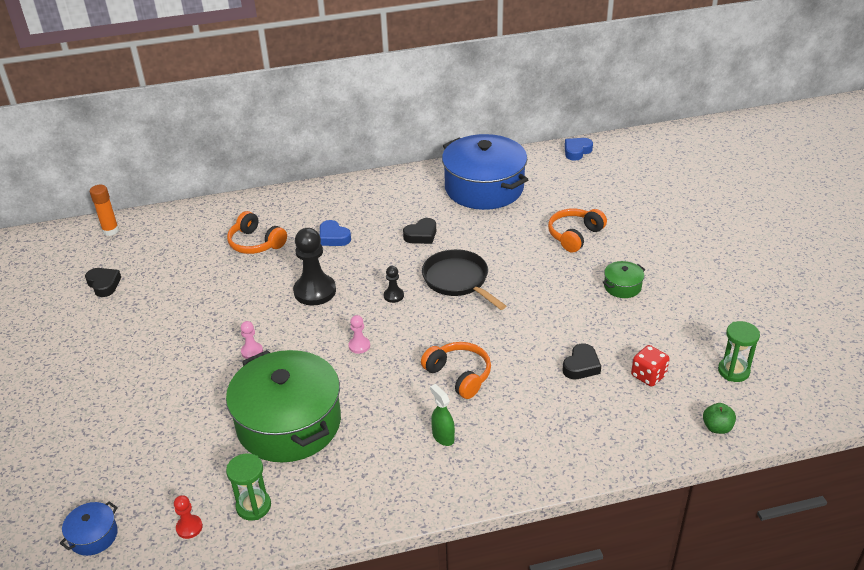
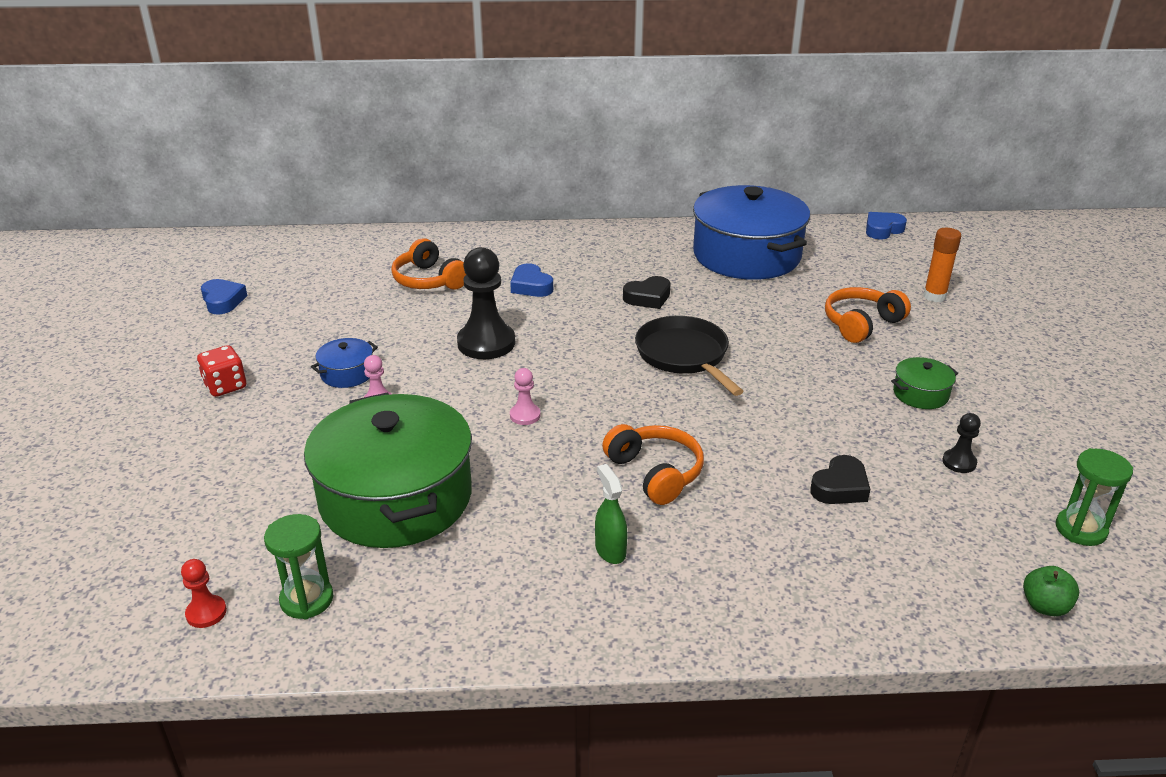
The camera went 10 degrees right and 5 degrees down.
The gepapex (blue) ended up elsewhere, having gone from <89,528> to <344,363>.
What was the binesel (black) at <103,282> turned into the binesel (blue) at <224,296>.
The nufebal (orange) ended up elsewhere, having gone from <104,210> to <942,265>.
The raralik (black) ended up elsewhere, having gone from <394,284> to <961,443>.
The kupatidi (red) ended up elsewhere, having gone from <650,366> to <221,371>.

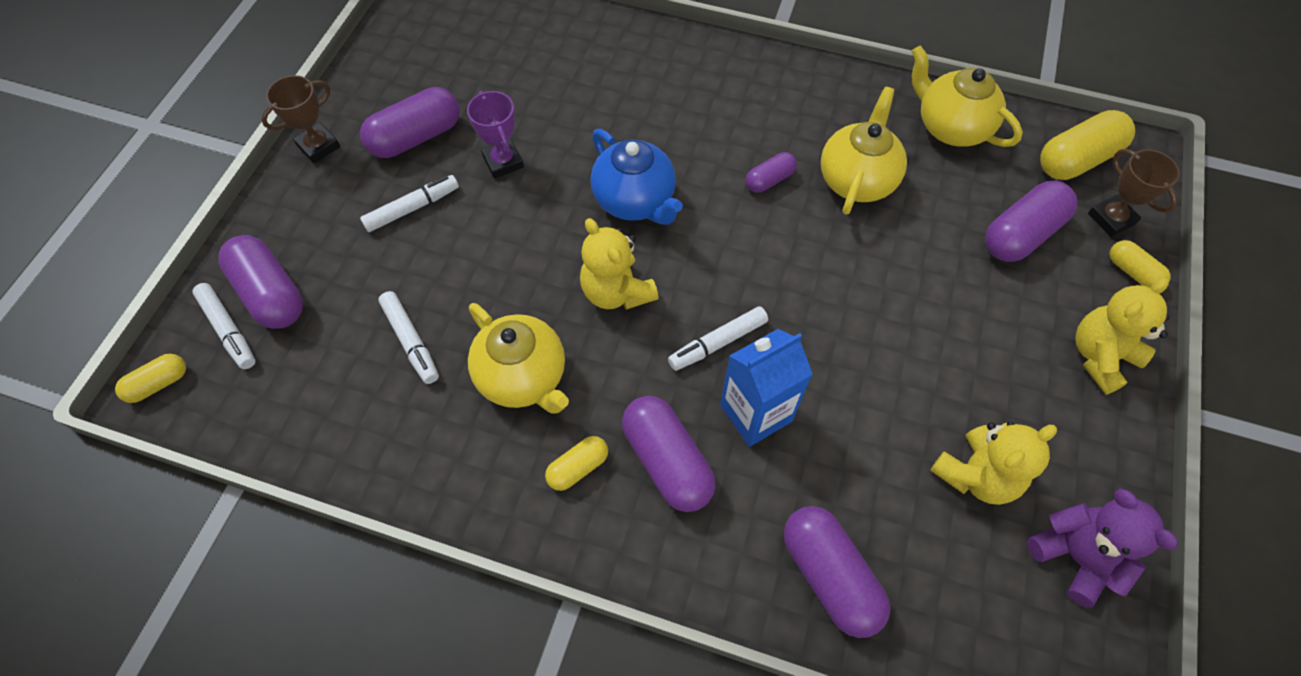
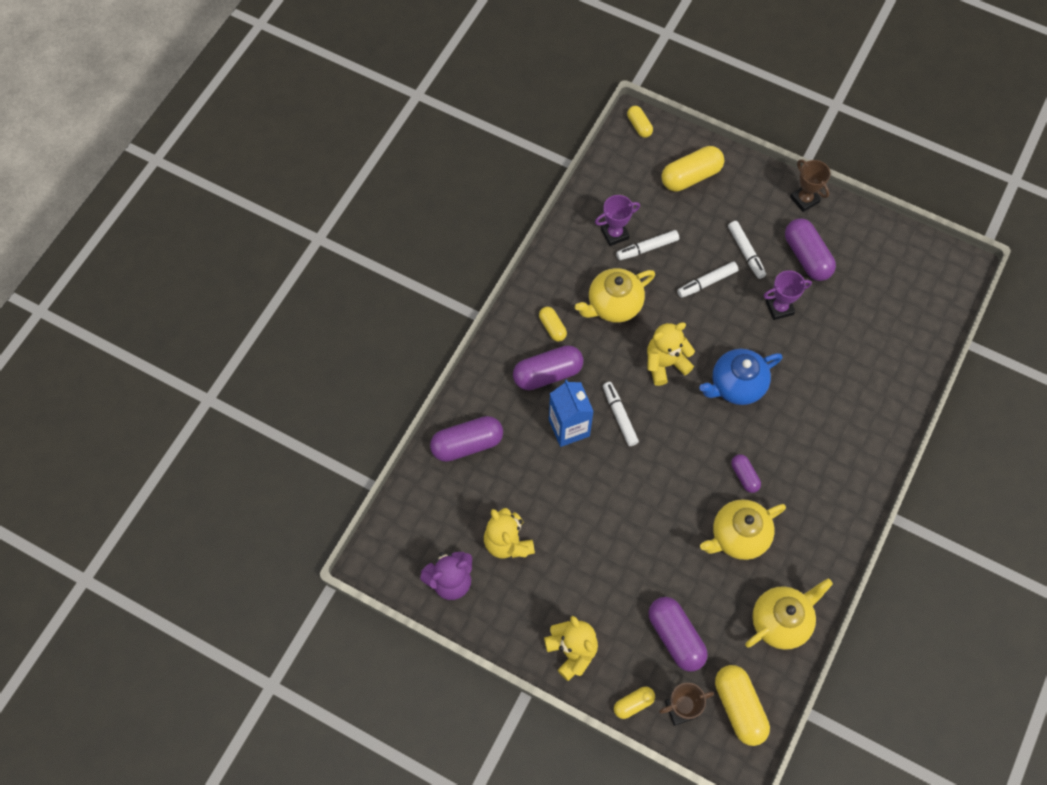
The camera went 100 degrees right and 5 degrees up.
The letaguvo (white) ended up elsewhere, having gone from <223,326> to <707,280>.
What was the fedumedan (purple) at <260,282> turned into the fedumedan (yellow) at <692,169>.
The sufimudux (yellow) at <864,151> ended up facing another way, 120 degrees clockwise from before.
The second view gained the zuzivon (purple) at <617,220>.

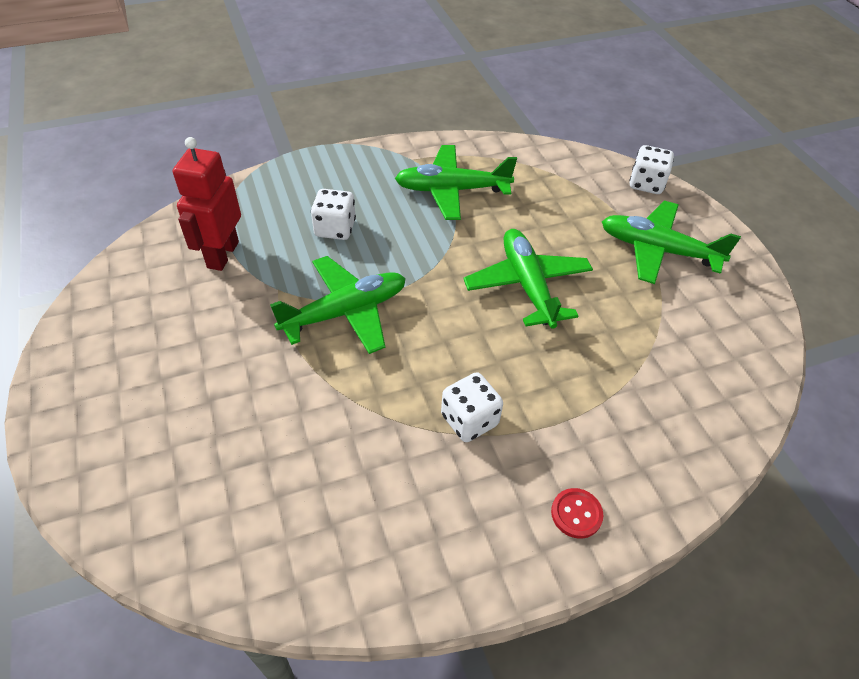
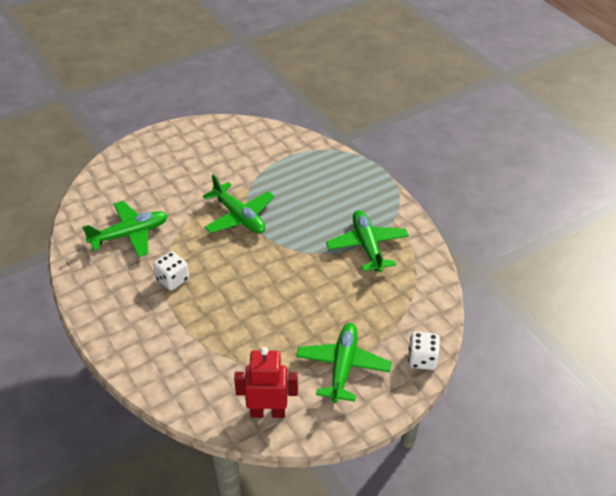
The camera went 80 degrees right and 5 degrees down.
The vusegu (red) ended up elsewhere, having gone from <207,204> to <266,382>.
The second view lost the kupatidi (white) at <333,214>.
The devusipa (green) ended up elsewhere, having gone from <528,279> to <125,229>.
The second view lost the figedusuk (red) at <577,513>.

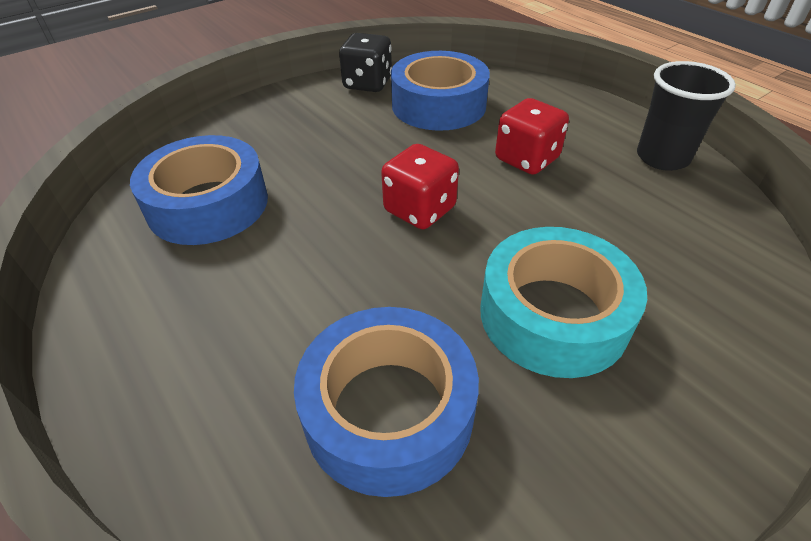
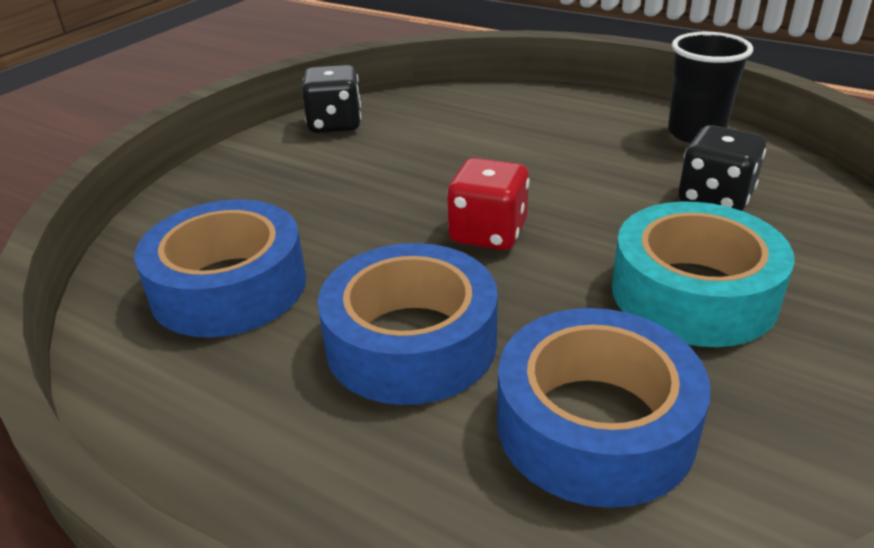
The camera went 20 degrees left and 10 degrees down.
The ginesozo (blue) ended up elsewhere, having gone from <440,91> to <408,324>.
The second view lost the kupatidi (red) at <532,136>.
The second view gained the kupatidi (black) at <722,168>.

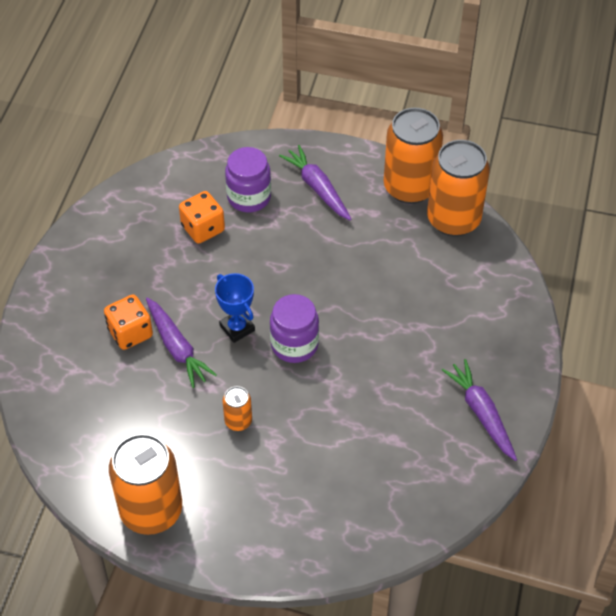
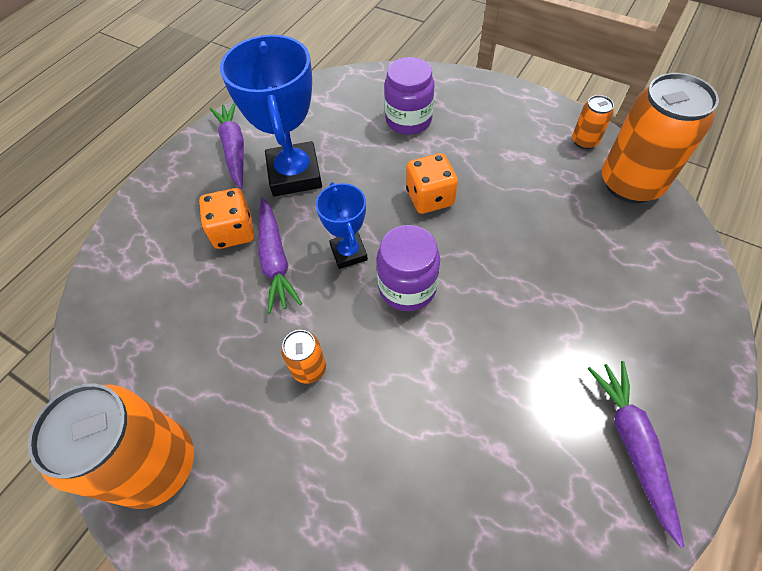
The camera went 20 degrees right and 5 degrees up.
The kupatidi (orange) ended up elsewhere, having gone from <202,217> to <432,183>.
The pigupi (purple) ended up elsewhere, having gone from <315,183> to <227,145>.
The size of the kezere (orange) at <413,156> changed by a factor of 0.46.
The second view gained the zuzivon (blue) at <271,115>.

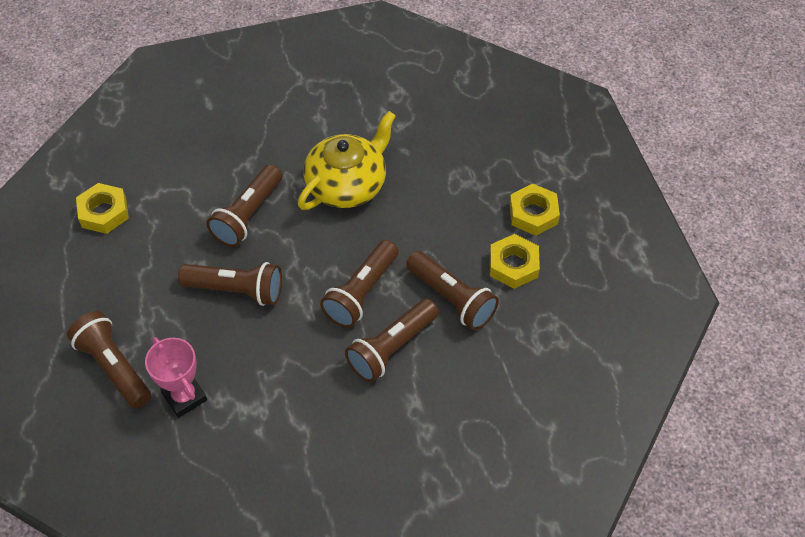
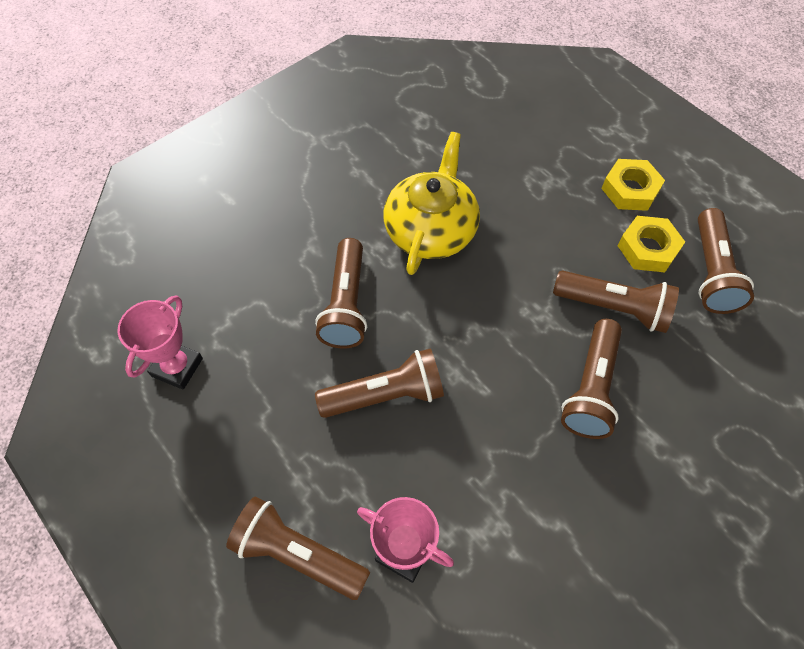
The camera went 25 degrees left and 5 degrees up.
Where the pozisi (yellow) stood at <102,208>, the zuzivon (pink) came to stand at <160,342>.
The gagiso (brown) ended up elsewhere, having gone from <359,284> to <726,261>.

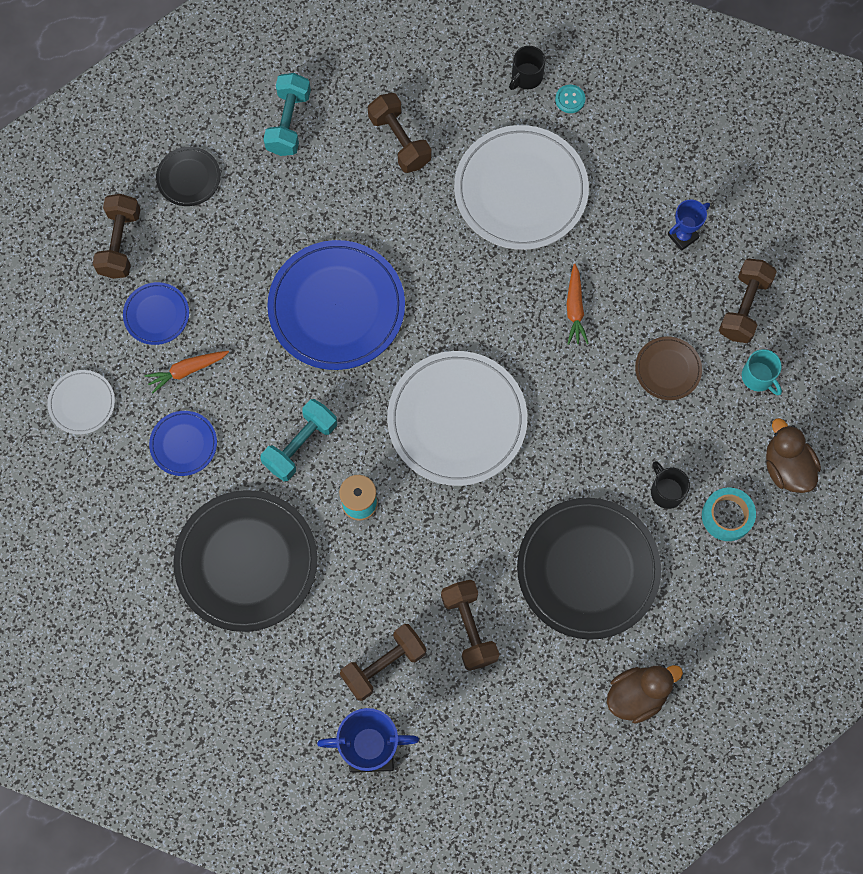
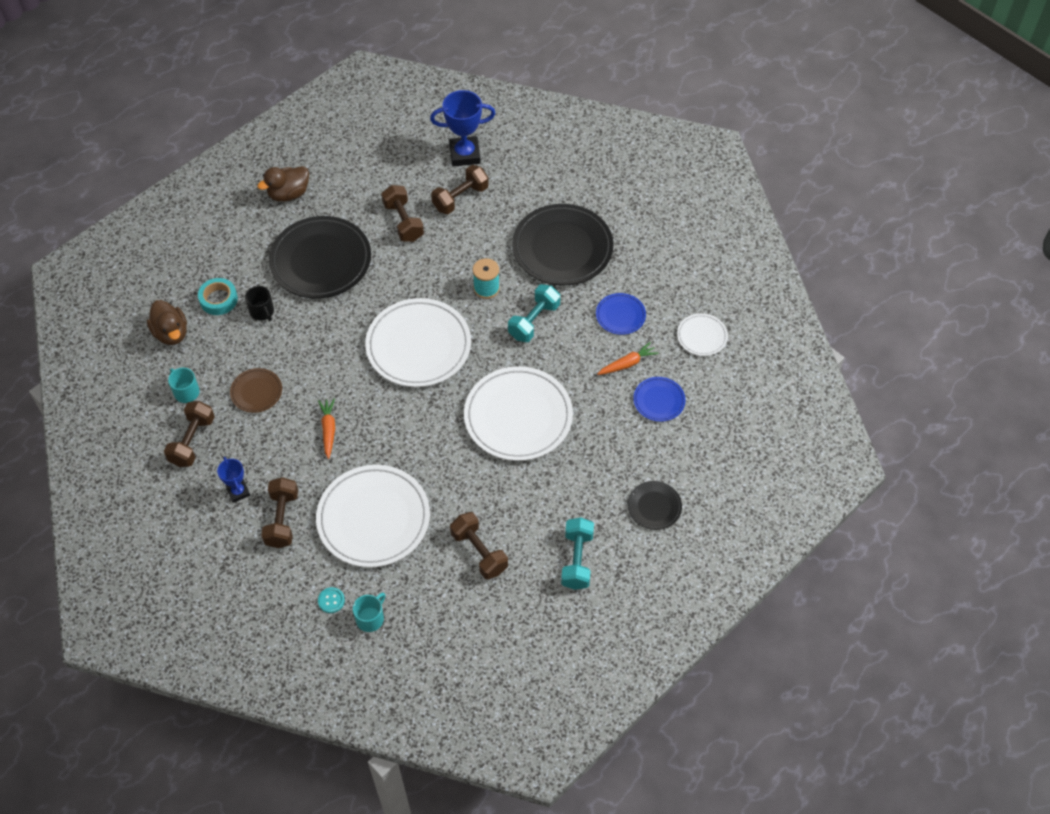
The camera went 175 degrees right and 15 degrees down.
The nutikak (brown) ended up elsewhere, having gone from <117,236> to <279,512>.
What was the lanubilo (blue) at <336,305> turned into the lanubilo (white) at <518,413>.
What was the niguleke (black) at <527,68> turned into the niguleke (turquoise) at <369,612>.
The zuzivon (blue) at <689,225> ended up facing another way, 75 degrees counterclockwise from before.

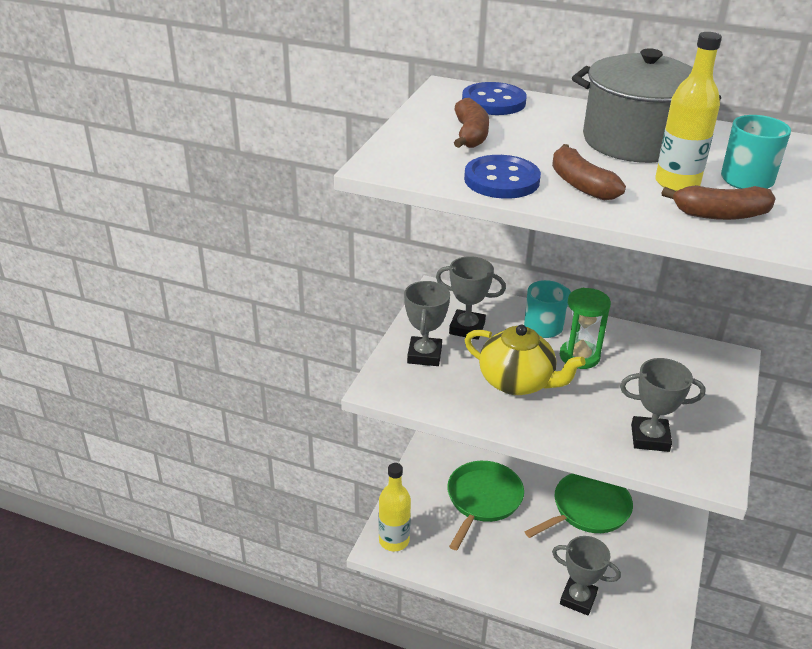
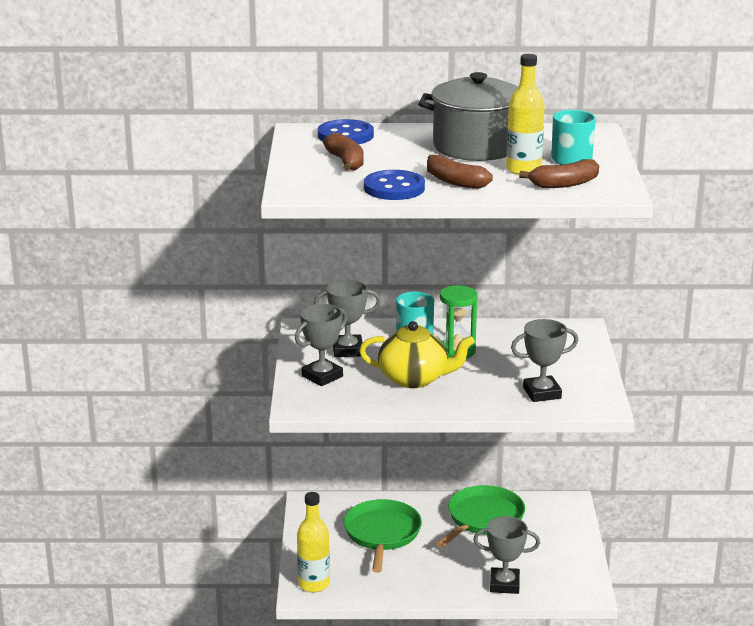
The camera went 20 degrees left and 10 degrees down.
The zuzivon (grey) at <427,323> ended up facing another way, 60 degrees clockwise from before.

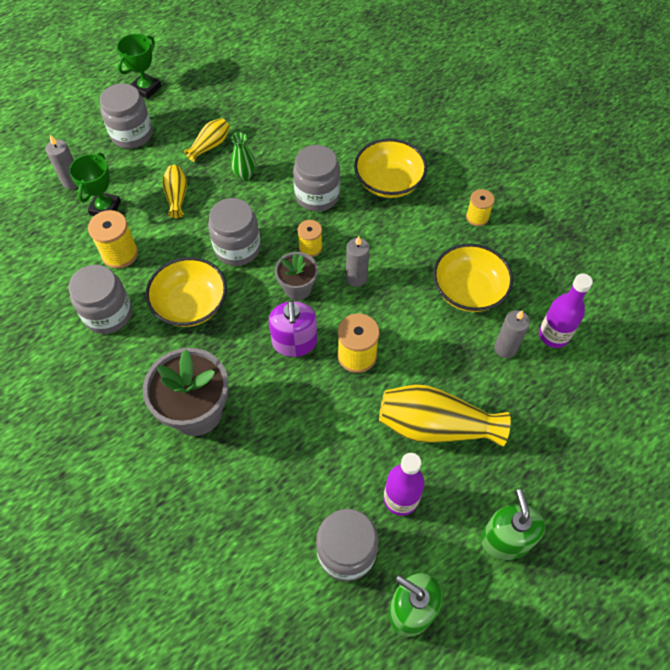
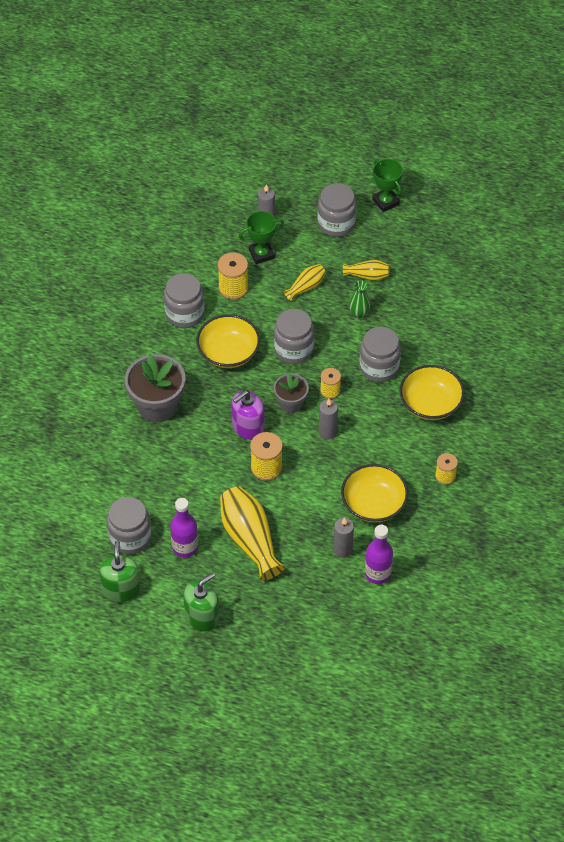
The camera went 55 degrees right and 5 degrees down.
The zuzivon (green) at <139,66> ended up facing another way, 60 degrees clockwise from before.

